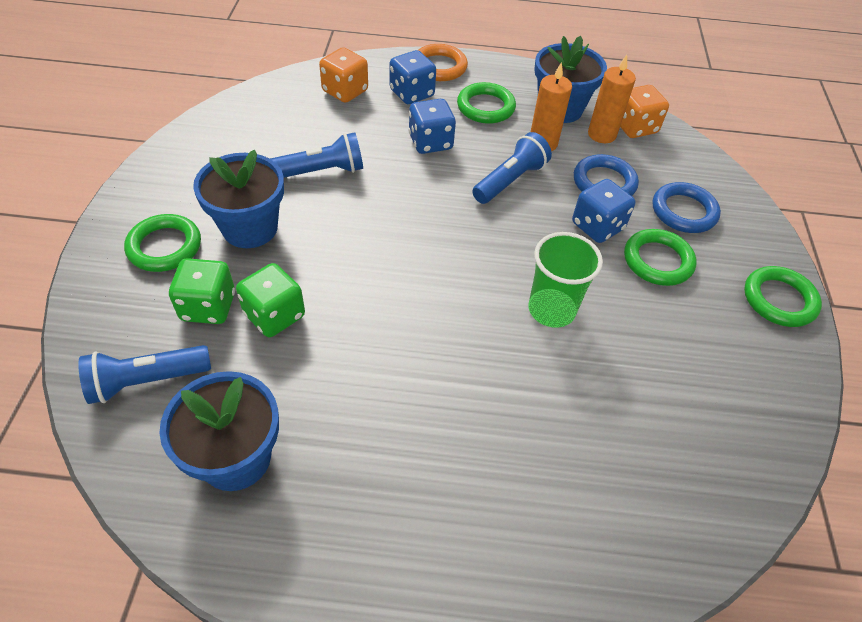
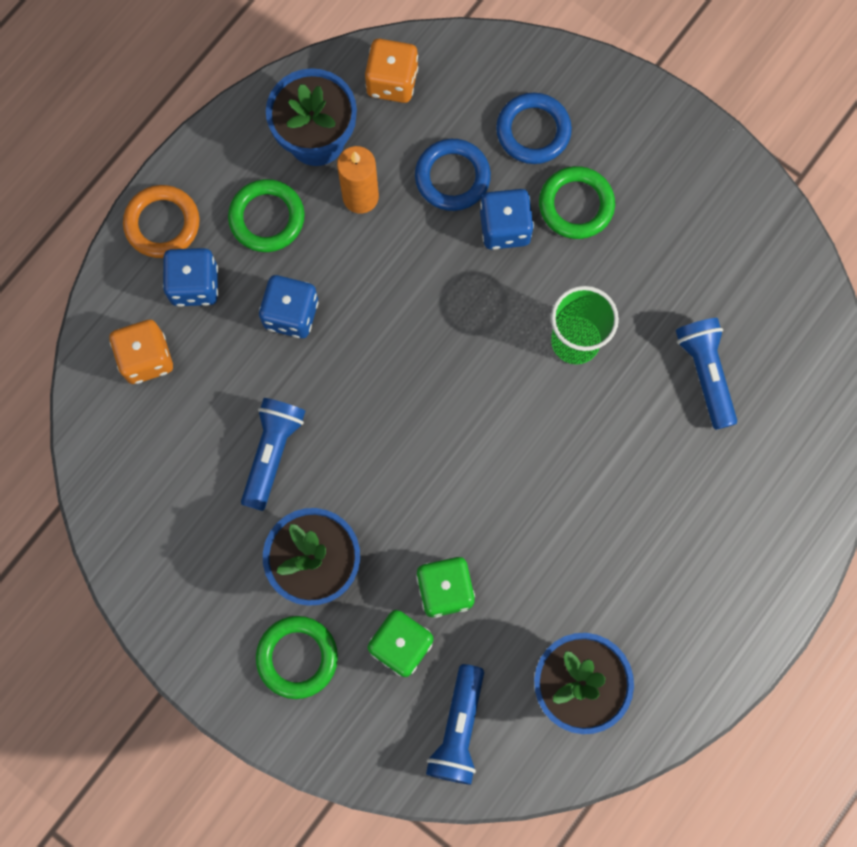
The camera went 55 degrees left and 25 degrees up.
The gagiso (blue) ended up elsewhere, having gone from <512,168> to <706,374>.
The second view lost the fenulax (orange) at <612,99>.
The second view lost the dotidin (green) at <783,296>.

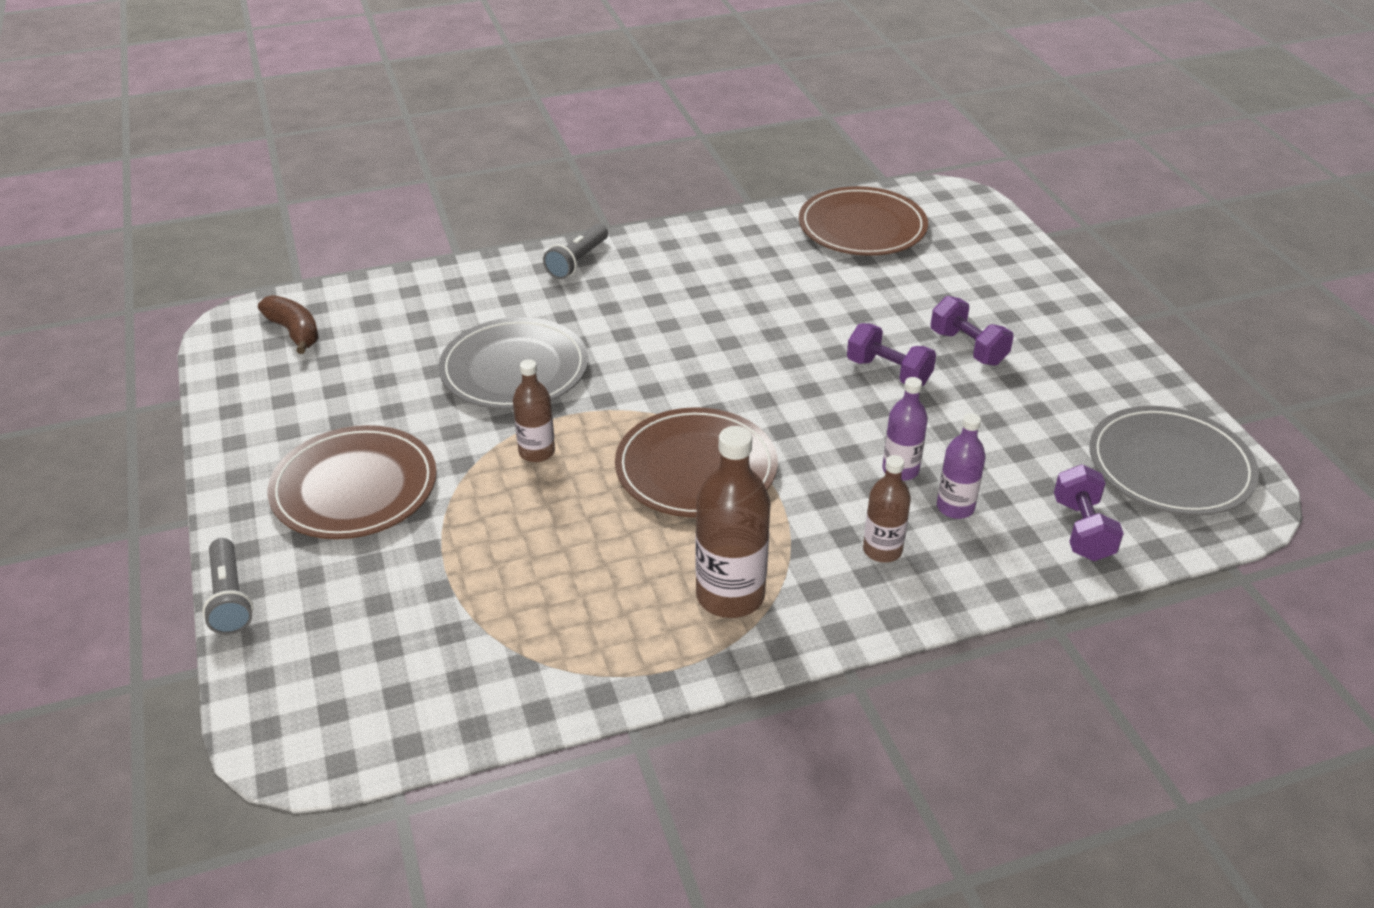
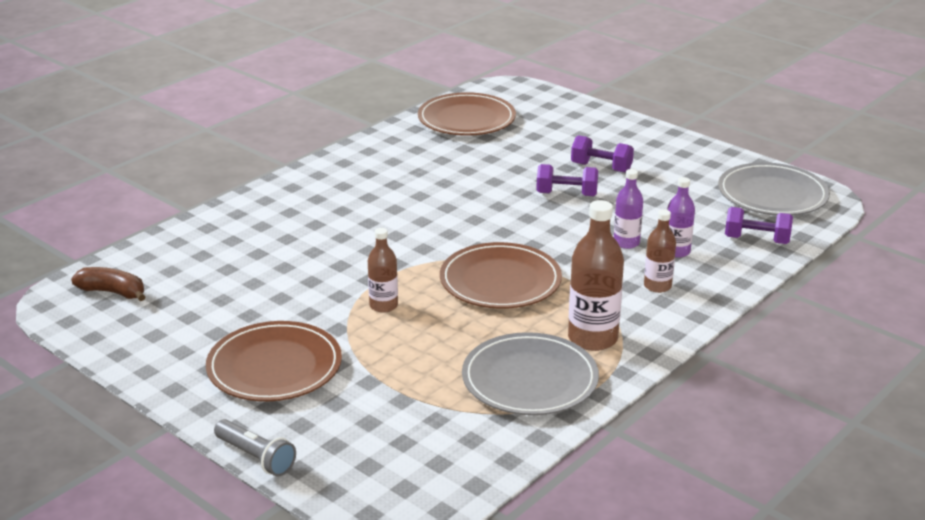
The camera went 30 degrees left and 10 degrees down.
The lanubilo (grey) ended up elsewhere, having gone from <513,363> to <530,373>.
The second view lost the gagiso (grey) at <575,251>.
The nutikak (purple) at <1089,513> ended up facing another way, 45 degrees counterclockwise from before.

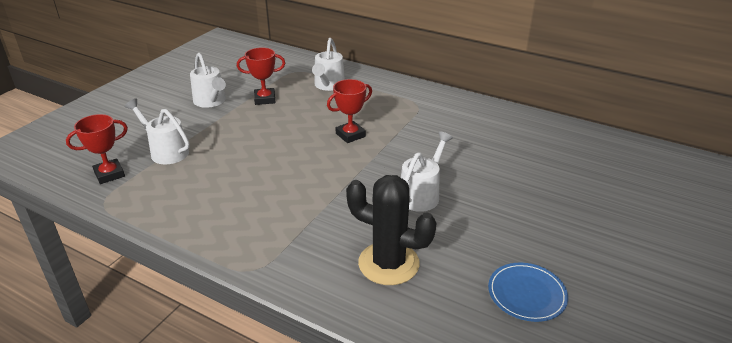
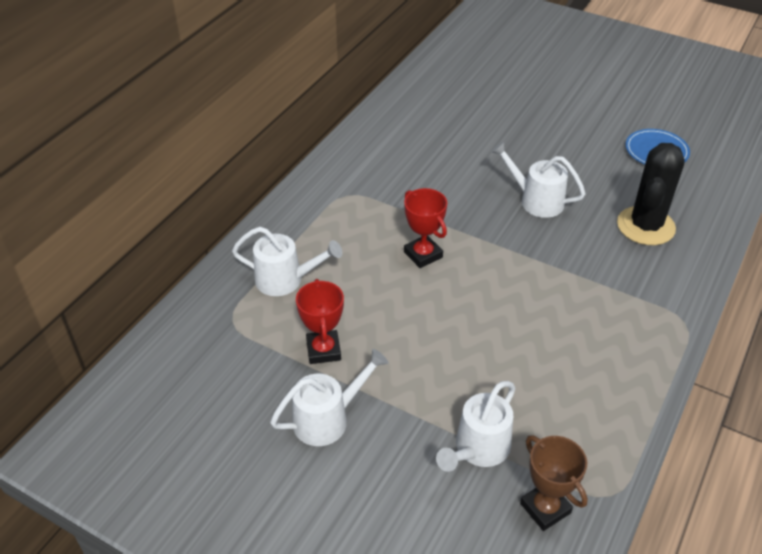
The camera went 90 degrees left and 10 degrees up.
What was the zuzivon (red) at <97,149> turned into the zuzivon (brown) at <554,483>.

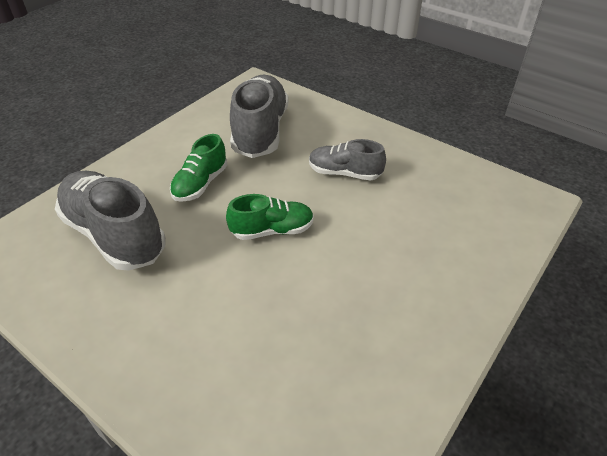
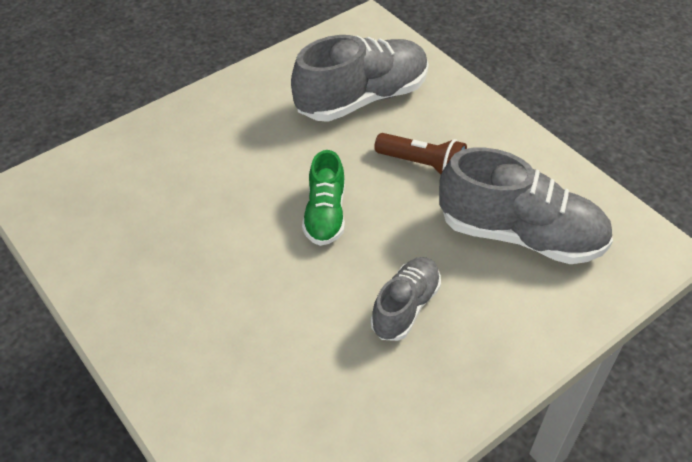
The camera went 105 degrees right and 5 degrees up.
Where the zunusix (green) stood at <198,168>, the gagiso (brown) came to stand at <421,153>.

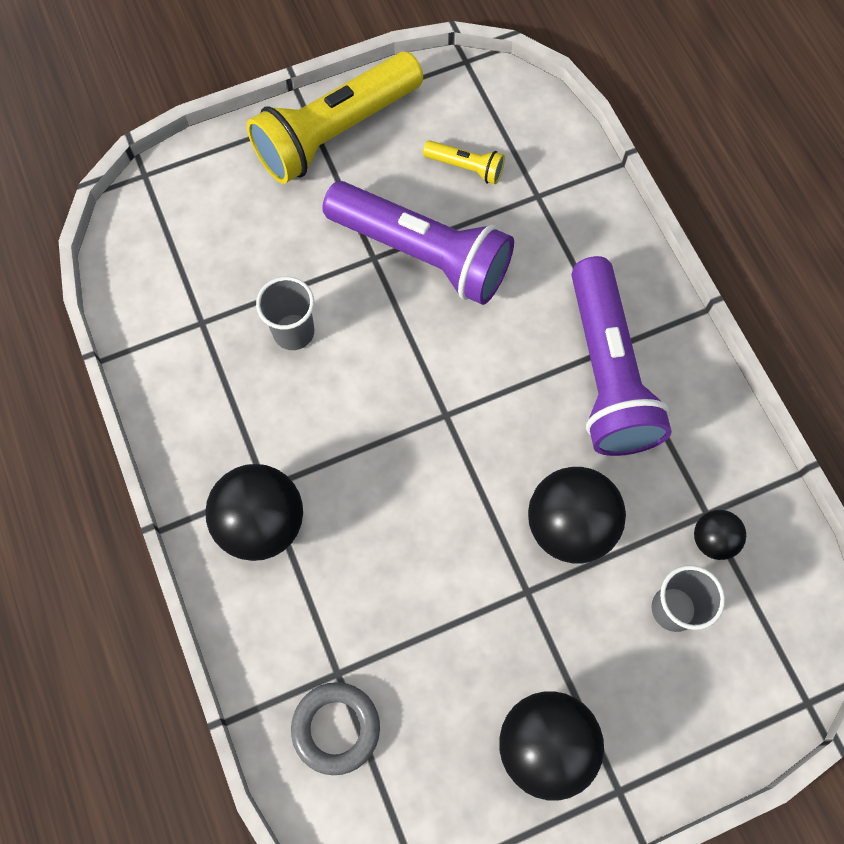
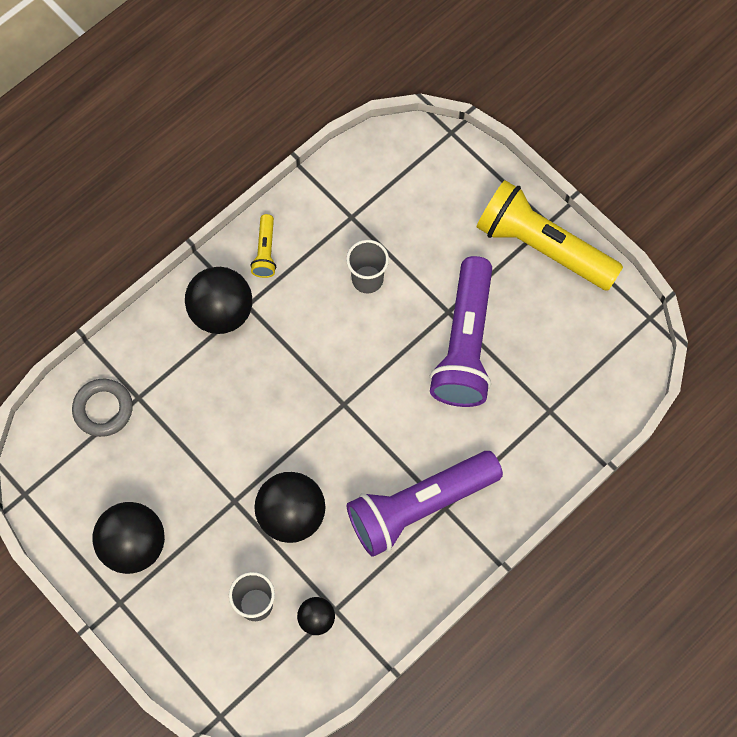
The camera went 70 degrees right and 0 degrees up.
The gagiso (yellow) ended up elsewhere, having gone from <464,162> to <263,246>.

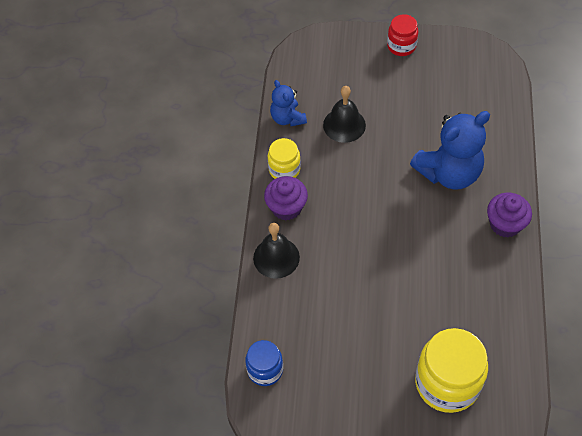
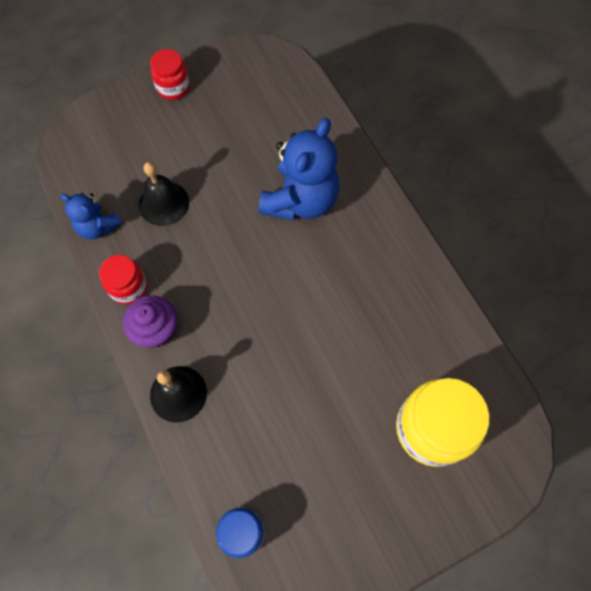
The camera went 35 degrees left and 10 degrees up.
What was the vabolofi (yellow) at <284,158> turned into the vabolofi (red) at <123,279>.
The second view lost the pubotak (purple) at <509,215>.

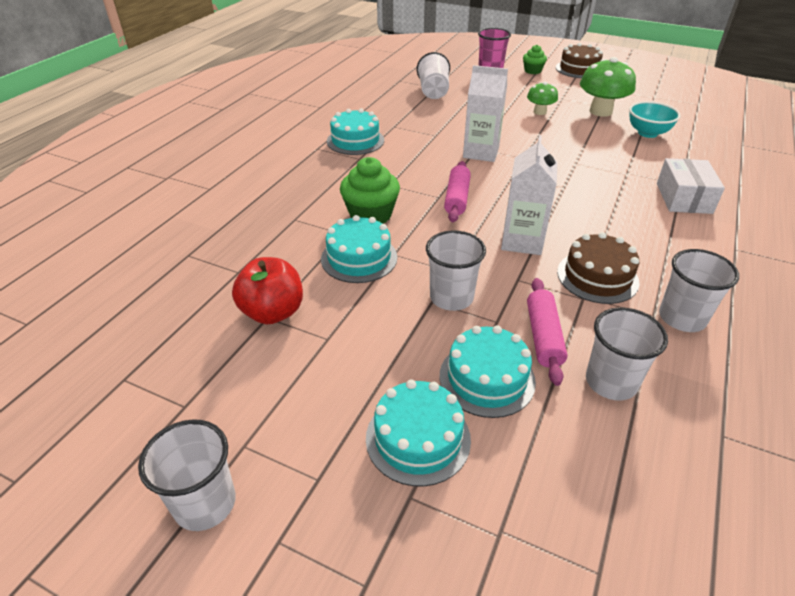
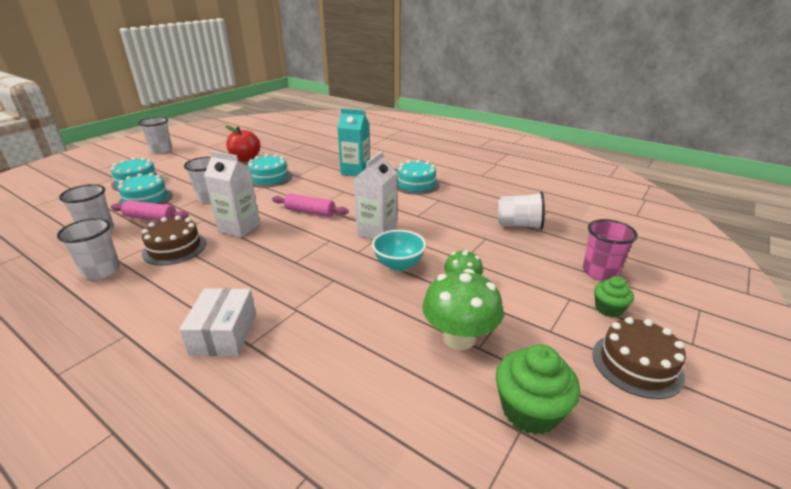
The camera went 100 degrees right and 10 degrees down.
The pubotak (green) ended up elsewhere, having gone from <370,190> to <538,389>.
The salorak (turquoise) ended up elsewhere, having gone from <655,119> to <399,250>.
The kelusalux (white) at <691,186> ended up facing another way, 75 degrees clockwise from before.
The second view gained the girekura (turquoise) at <353,142>.

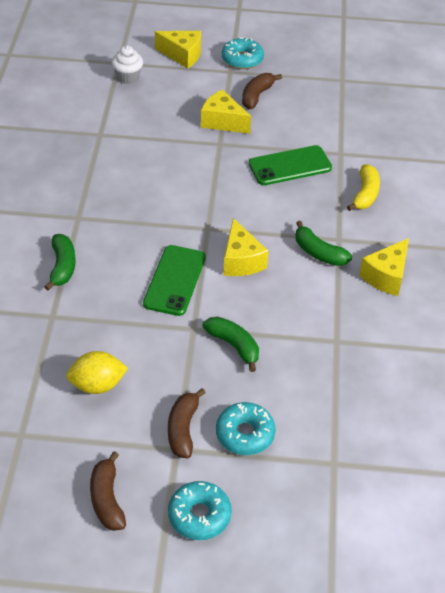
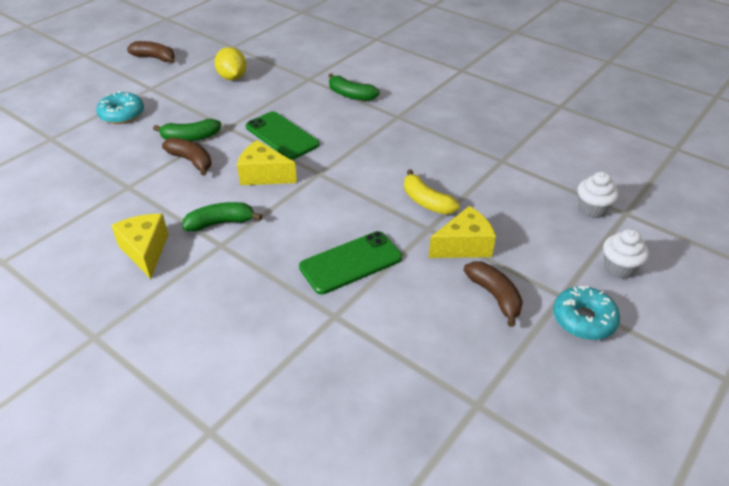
The camera went 125 degrees right and 5 degrees down.
The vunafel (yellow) at <97,372> ended up facing another way, 45 degrees counterclockwise from before.
Where the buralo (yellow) stood at <178,50>, the pubotak (white) came to stand at <626,254>.
The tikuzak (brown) ended up elsewhere, having gone from <187,423> to <187,156>.
The second view lost the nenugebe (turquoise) at <200,510>.
The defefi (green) at <290,165> ended up facing another way, 45 degrees clockwise from before.
The tikuzak (yellow) ended up elsewhere, having gone from <363,187> to <432,192>.

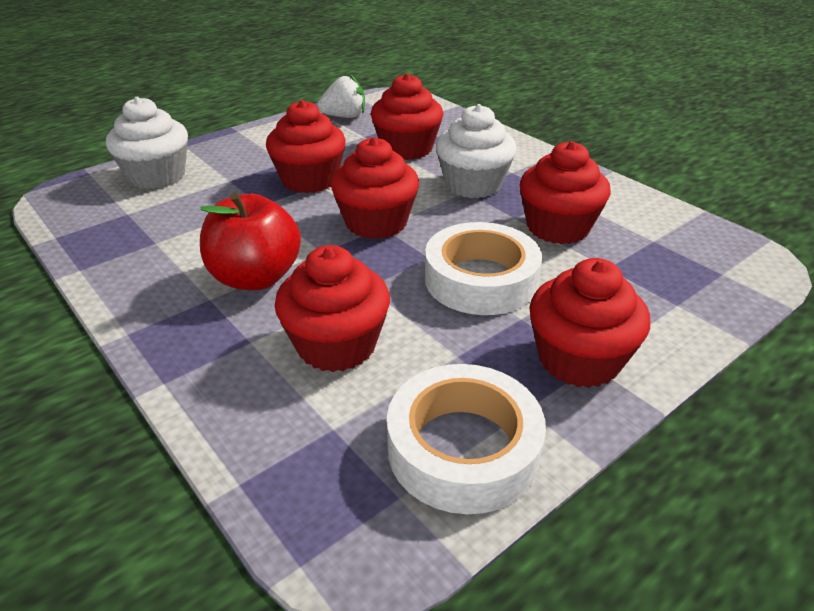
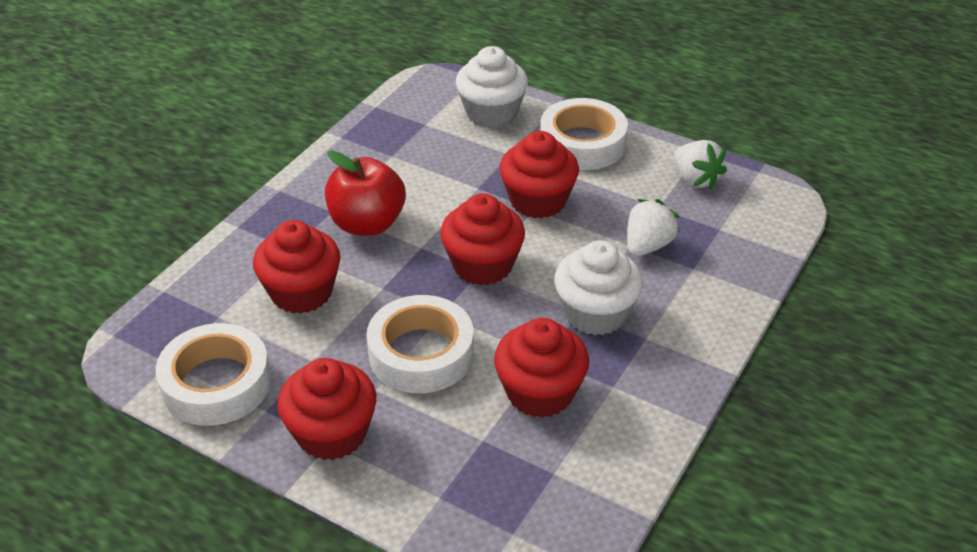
The camera went 70 degrees right and 5 degrees up.
Where the pubotak (red) stood at <407,116>, the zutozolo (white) came to stand at <653,227>.
The second view gained the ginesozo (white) at <584,134>.

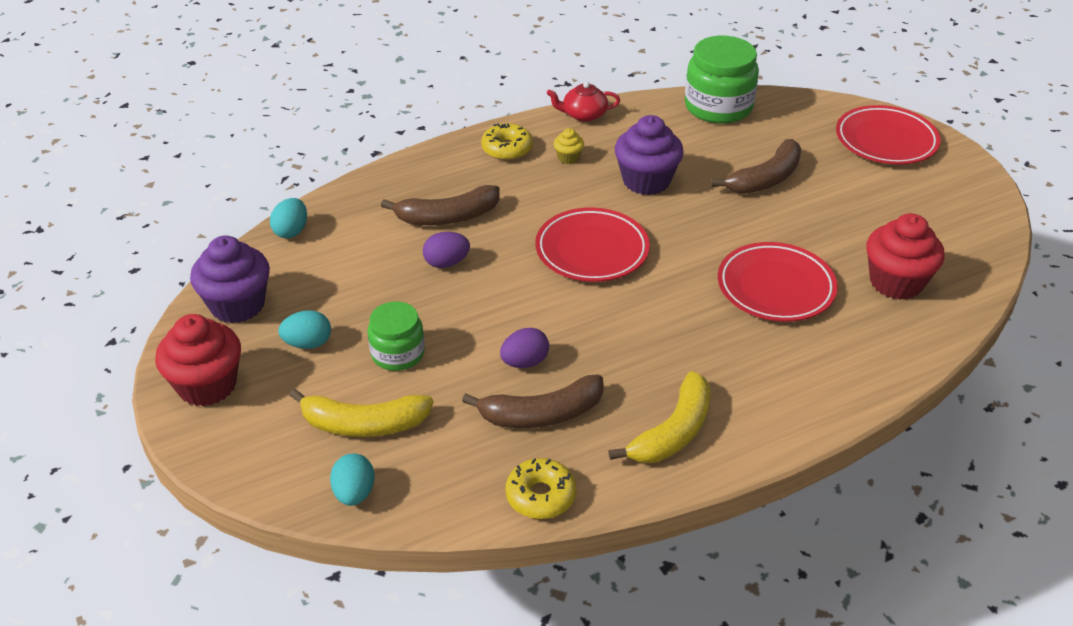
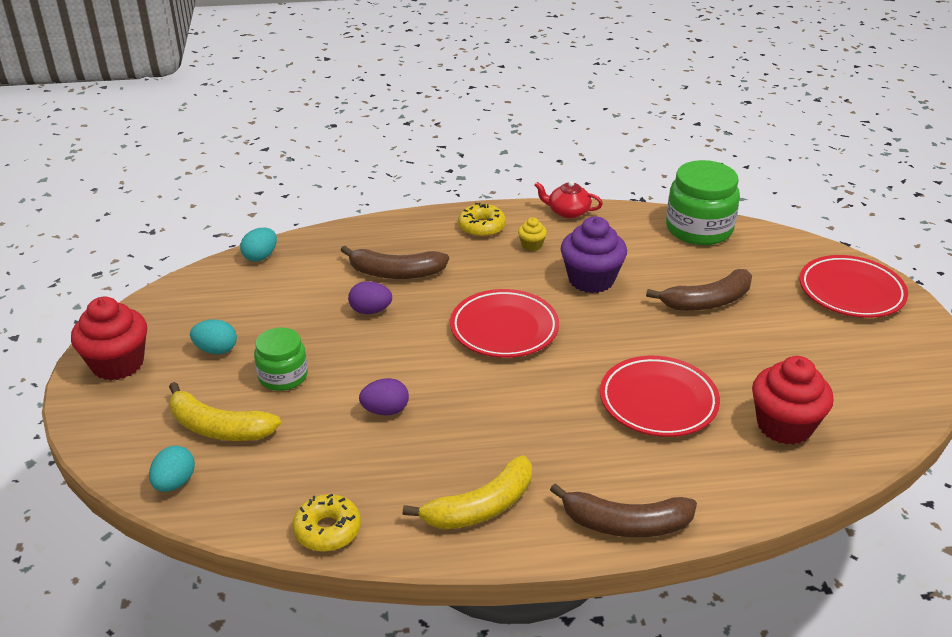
The camera went 20 degrees right and 5 degrees down.
The second view lost the pubotak (purple) at <230,279>.
The tikuzak (brown) ended up elsewhere, having gone from <533,401> to <623,510>.

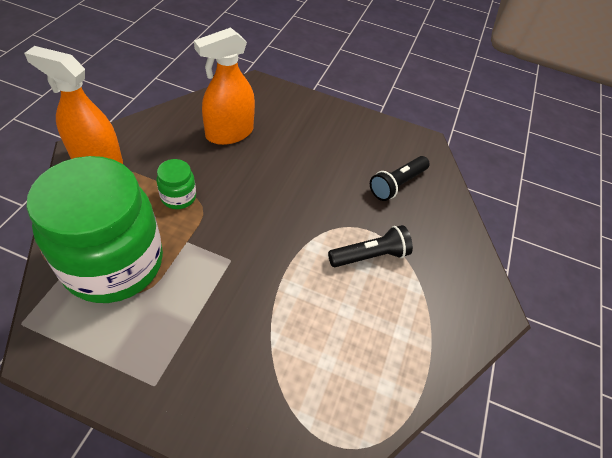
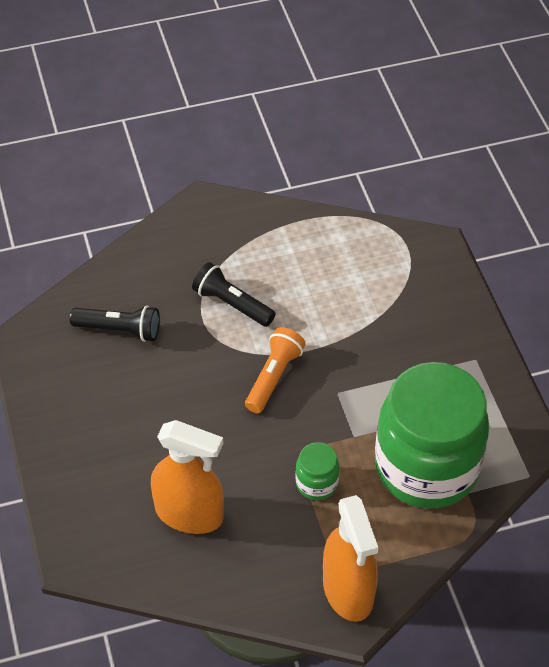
The camera went 120 degrees left and 0 degrees up.
The second view gained the gagiso (orange) at <275,370>.

